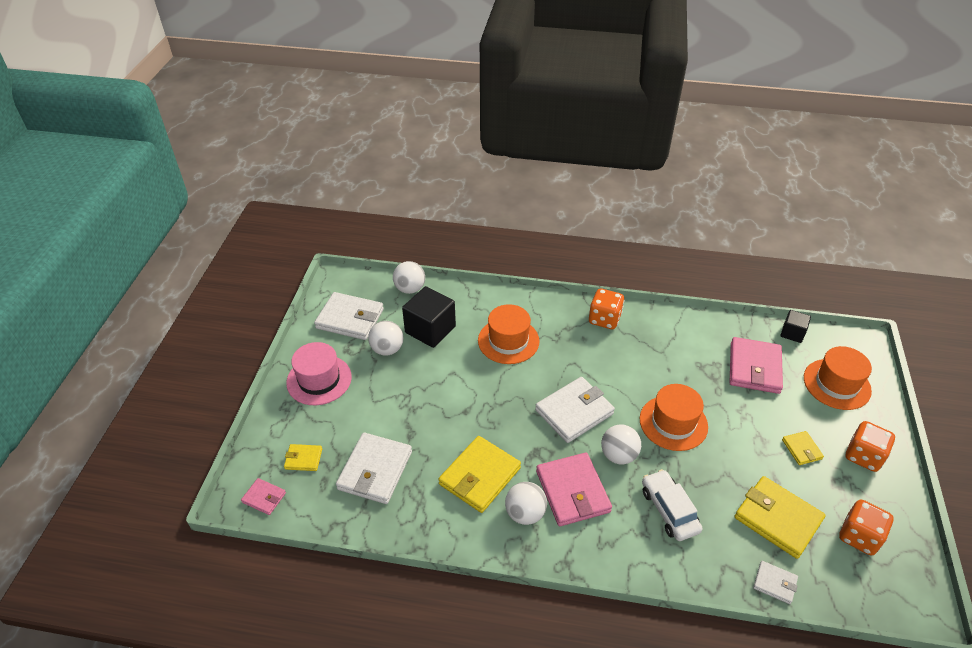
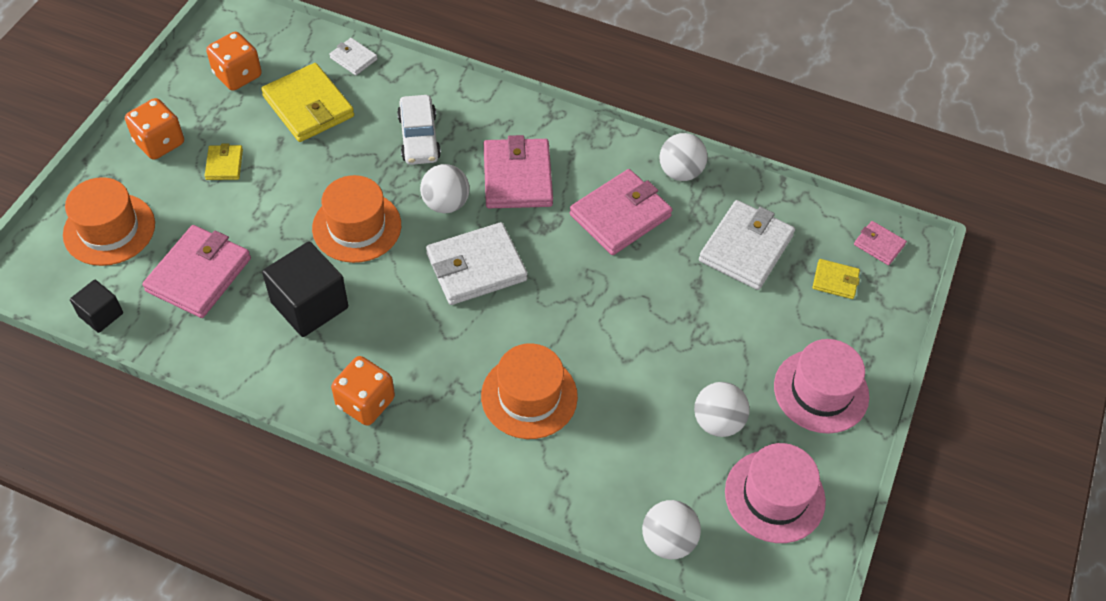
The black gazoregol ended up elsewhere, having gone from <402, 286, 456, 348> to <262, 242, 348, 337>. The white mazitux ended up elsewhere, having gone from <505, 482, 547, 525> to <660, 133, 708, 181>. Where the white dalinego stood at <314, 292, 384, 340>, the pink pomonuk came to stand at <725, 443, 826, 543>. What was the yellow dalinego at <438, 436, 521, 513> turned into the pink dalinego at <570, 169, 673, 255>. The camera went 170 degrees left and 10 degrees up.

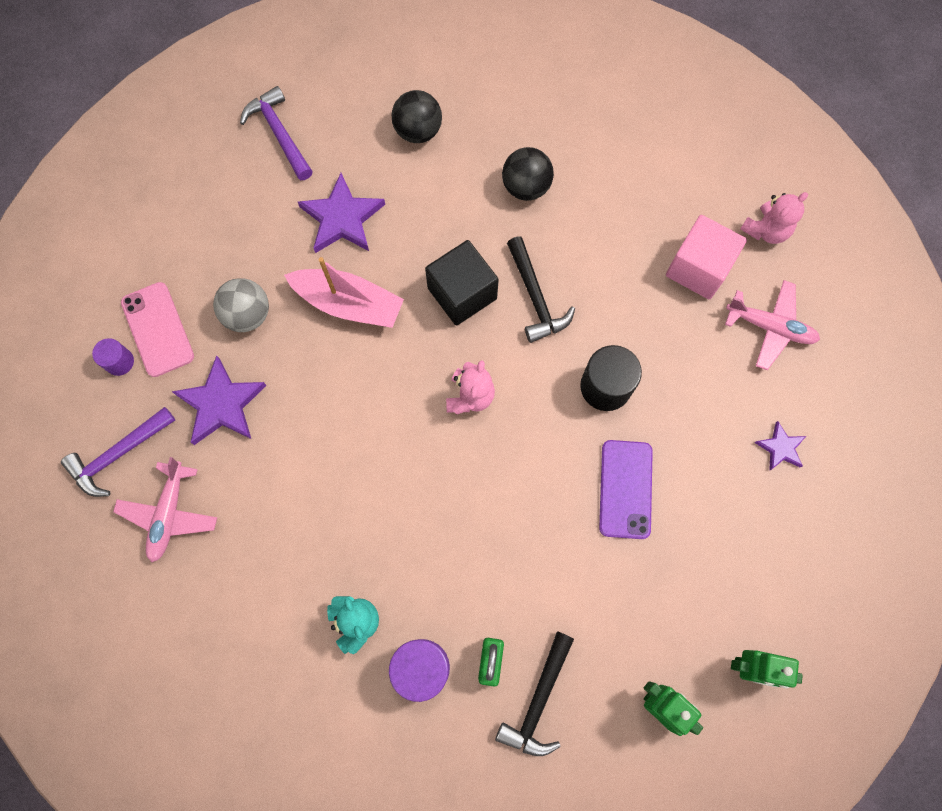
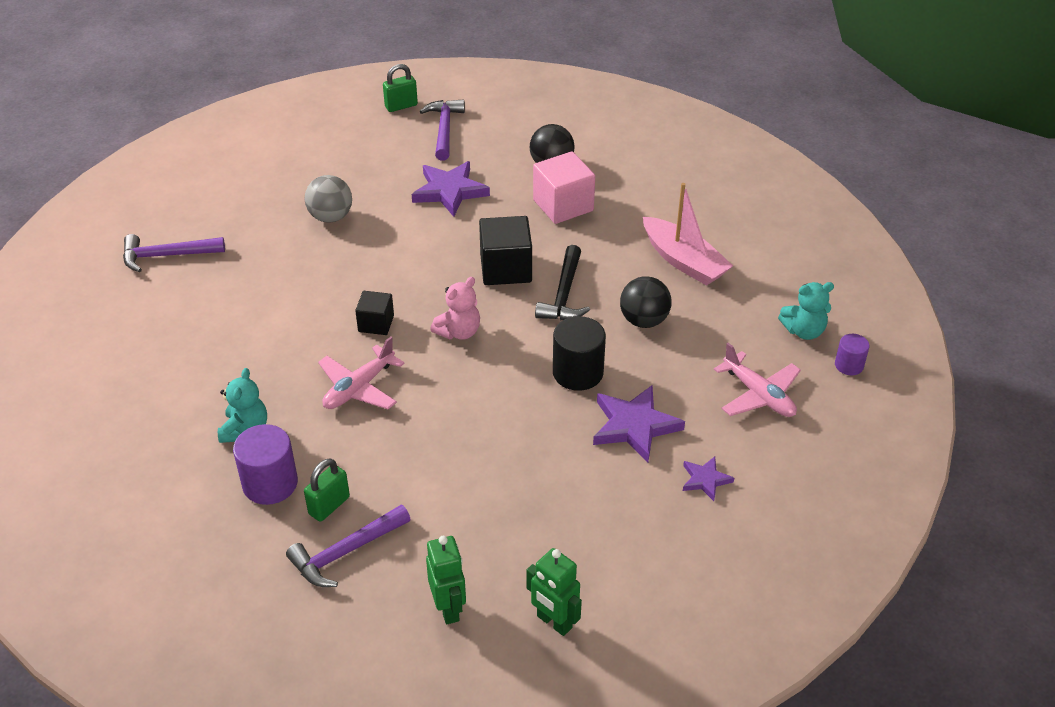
The second view lost the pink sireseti at <121, 282, 194, 377>. The second view lost the purple sireseti at <599, 440, 653, 539>. The second view gained the black gazoregol at <355, 291, 394, 335>. The second view gained the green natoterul at <383, 64, 418, 112>. The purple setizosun ended up elsewhere, having gone from <92, 338, 134, 376> to <835, 334, 870, 375>. The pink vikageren ended up elsewhere, having gone from <113, 457, 217, 562> to <318, 337, 405, 409>. The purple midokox ended up elsewhere, having gone from <172, 355, 267, 445> to <593, 385, 685, 463>. The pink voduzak ended up elsewhere, having gone from <284, 257, 404, 328> to <643, 183, 733, 286>. The black mazitux ended up elsewhere, having gone from <502, 147, 554, 201> to <620, 276, 672, 328>. The pink gazoregol ended up elsewhere, having gone from <666, 215, 747, 299> to <533, 151, 595, 224>. What was the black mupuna at <495, 631, 574, 756> turned into the purple mupuna at <286, 505, 411, 587>. What was the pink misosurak at <740, 192, 808, 244> turned into the turquoise misosurak at <778, 282, 834, 340>. The camera went 30 degrees right and 30 degrees down.

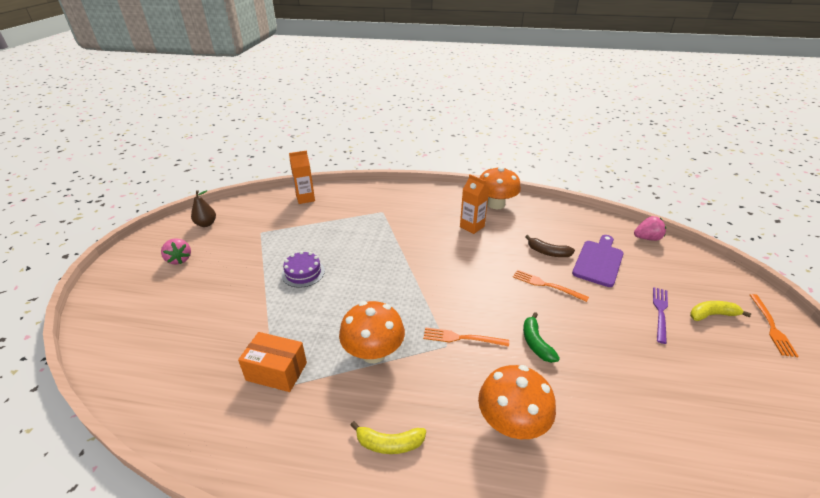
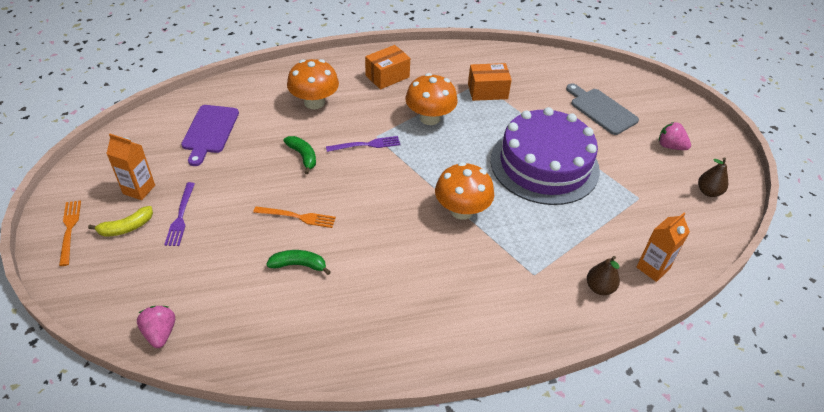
The second view gained the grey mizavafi at <566, 83, 639, 135>. The second view gained the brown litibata at <587, 256, 620, 295>. The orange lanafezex ended up elsewhere, having gone from <460, 174, 489, 234> to <106, 134, 155, 200>. The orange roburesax ended up elsewhere, having gone from <480, 167, 521, 209> to <435, 162, 494, 220>. The purple mizavafi ended up elsewhere, having gone from <572, 235, 624, 287> to <181, 105, 239, 166>. Where the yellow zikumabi stood at <350, 421, 426, 454>, the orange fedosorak came to stand at <365, 45, 410, 89>. What was the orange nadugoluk at <423, 327, 509, 347> turned into the purple nadugoluk at <326, 136, 400, 152>. What was the brown zikumabi at <525, 235, 575, 257> turned into the green zikumabi at <266, 250, 331, 275>. The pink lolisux at <634, 216, 666, 241> ended up facing another way, 105 degrees clockwise from before. The size of the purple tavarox at <282, 251, 325, 288> changed by a factor of 2.46. The camera went 155 degrees right and 10 degrees up.

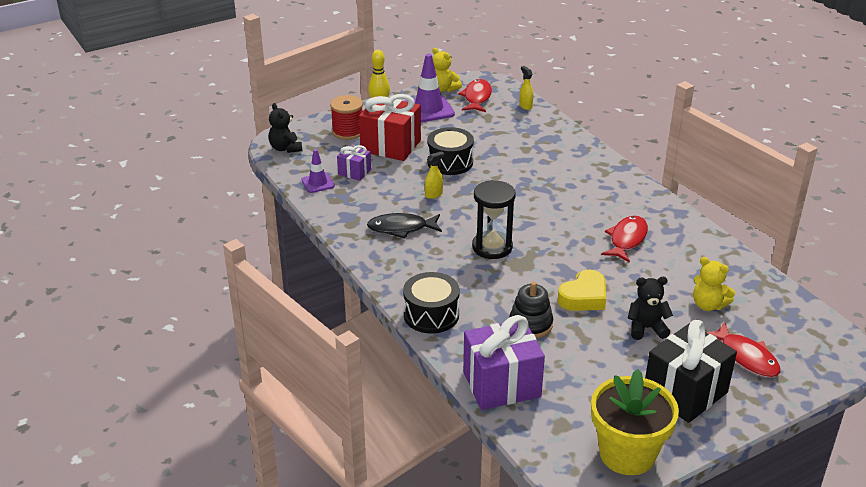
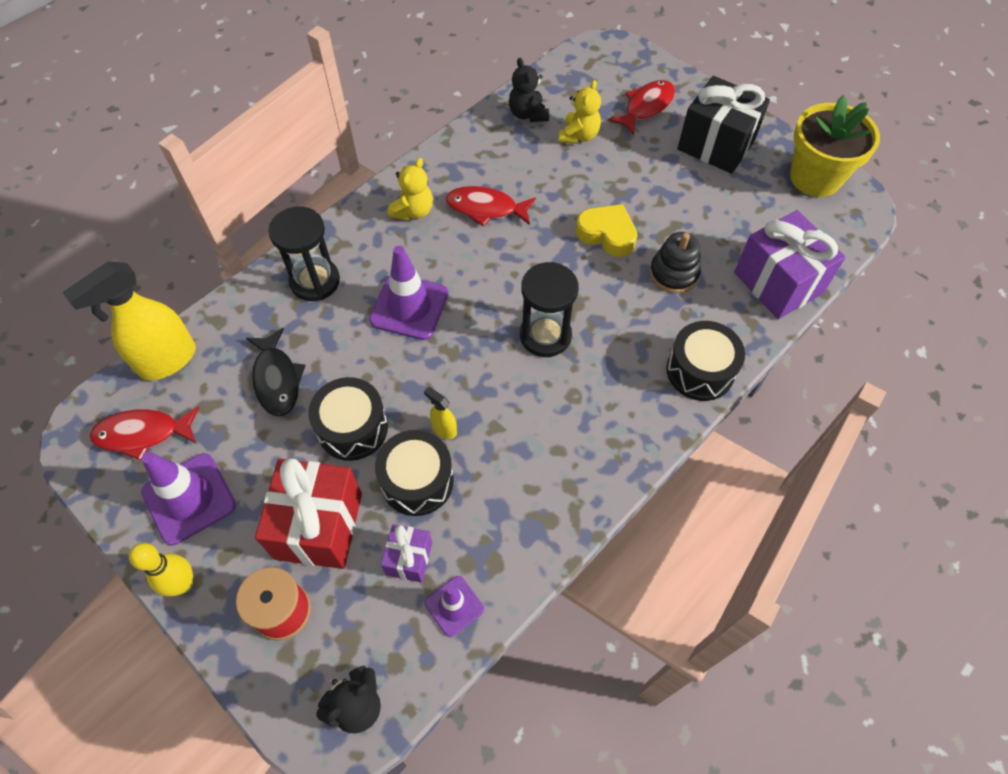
The second view gained the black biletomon at <268, 207, 340, 301>. The second view gained the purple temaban at <369, 246, 449, 340>. The second view gained the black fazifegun at <375, 430, 454, 516>. The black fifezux ended up elsewhere, having gone from <367, 213, 442, 239> to <246, 328, 306, 416>. The yellow misosurak ended up elsewhere, having gone from <433, 48, 462, 92> to <388, 158, 433, 220>. The black misosurak ended up elsewhere, having gone from <628, 277, 673, 340> to <509, 58, 549, 122>. The size of the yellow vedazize at <519, 66, 533, 110> changed by a factor of 2.24. The camera went 105 degrees left and 25 degrees up.

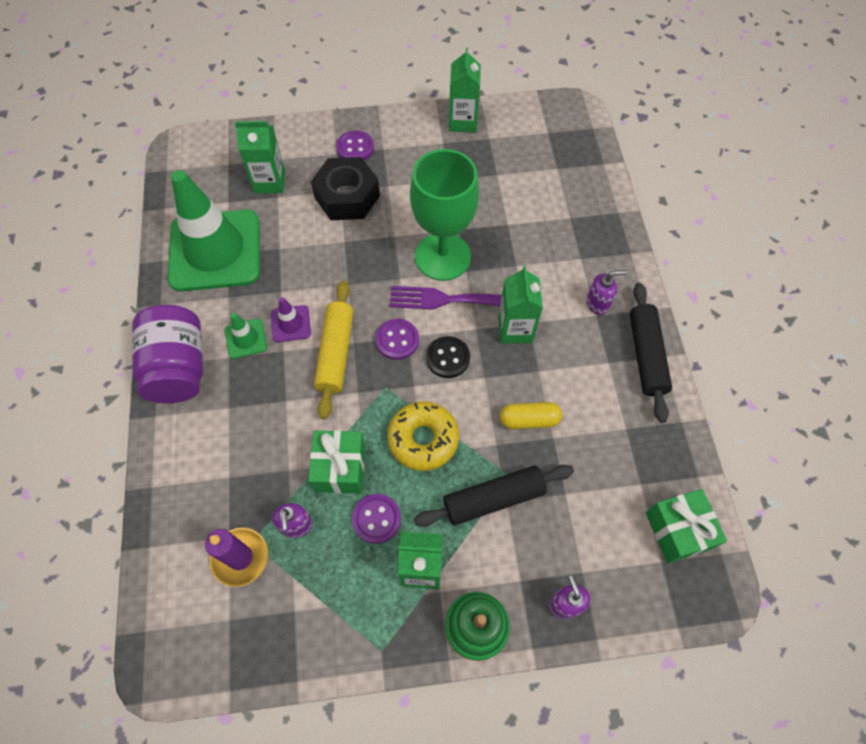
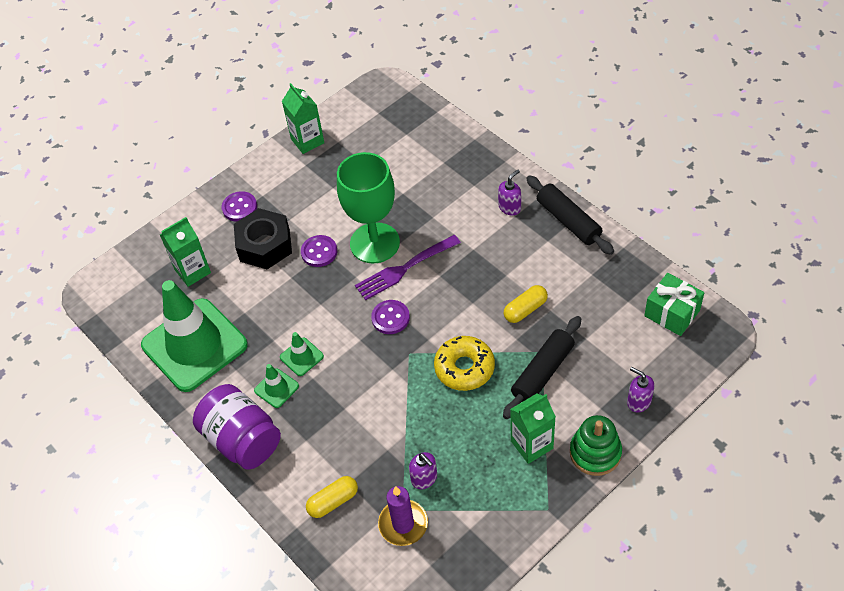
The second view lost the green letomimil at <308, 430, 365, 493>. The second view lost the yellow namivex at <314, 280, 354, 419>. The second view lost the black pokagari at <426, 336, 470, 378>. The second view lost the green lanafezex at <498, 266, 543, 344>. The second view gained the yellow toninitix at <306, 476, 358, 518>. The purple pokagari ended up elsewhere, having gone from <352, 494, 401, 544> to <301, 235, 337, 267>. What was the purple temaban at <271, 297, 311, 342> turned into the green temaban at <280, 332, 324, 376>. The camera went 30 degrees left and 10 degrees down.

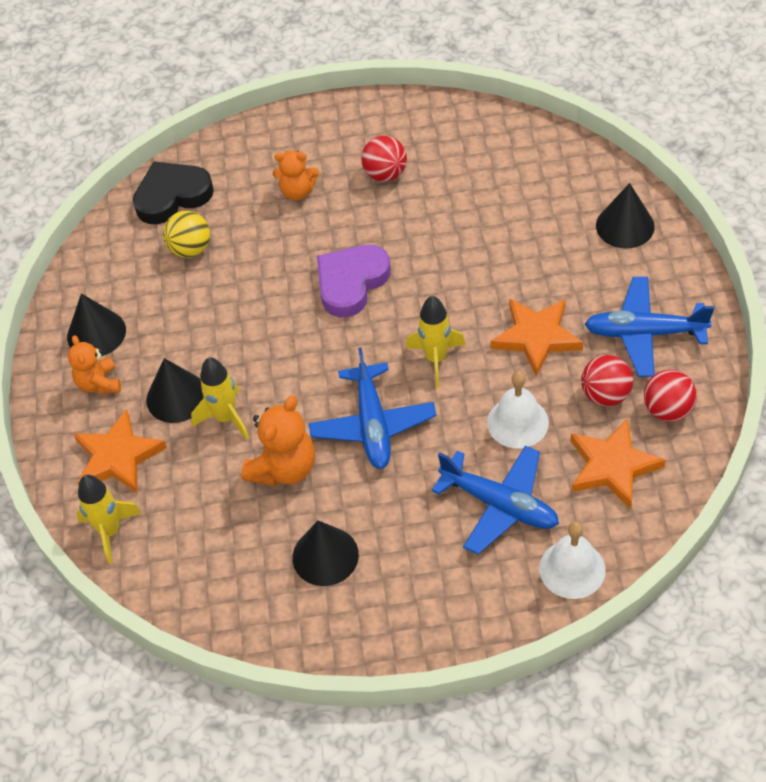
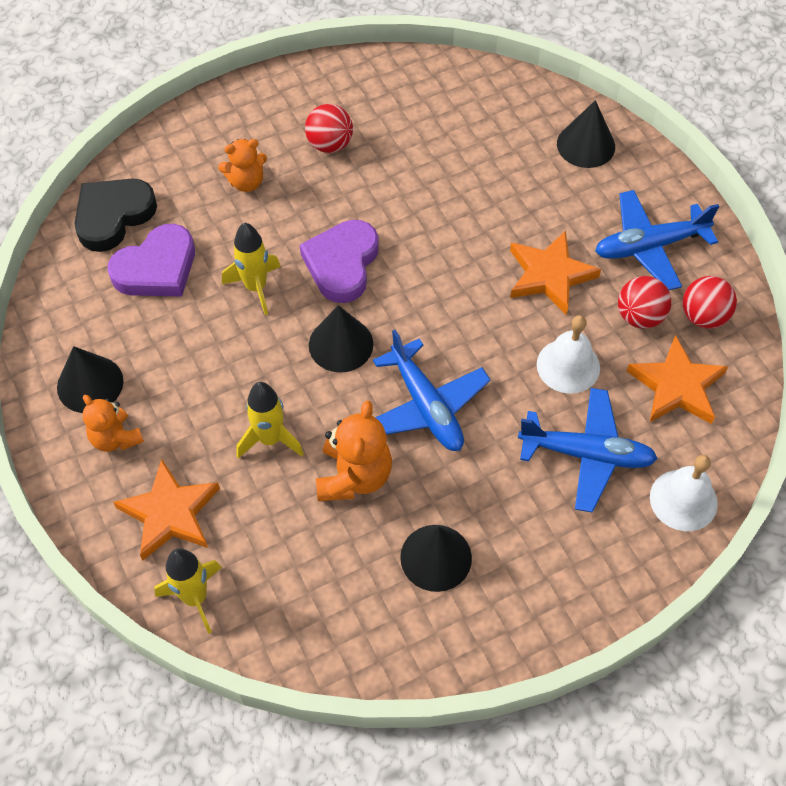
The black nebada ended up elsewhere, having gone from <146, 358, 204, 423> to <309, 305, 373, 373>. The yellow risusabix ended up elsewhere, having gone from <406, 296, 465, 387> to <222, 223, 281, 315>. Where the yellow mazitux stood at <163, 211, 210, 258>, the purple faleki came to stand at <108, 224, 195, 297>. The camera went 25 degrees left and 5 degrees up.

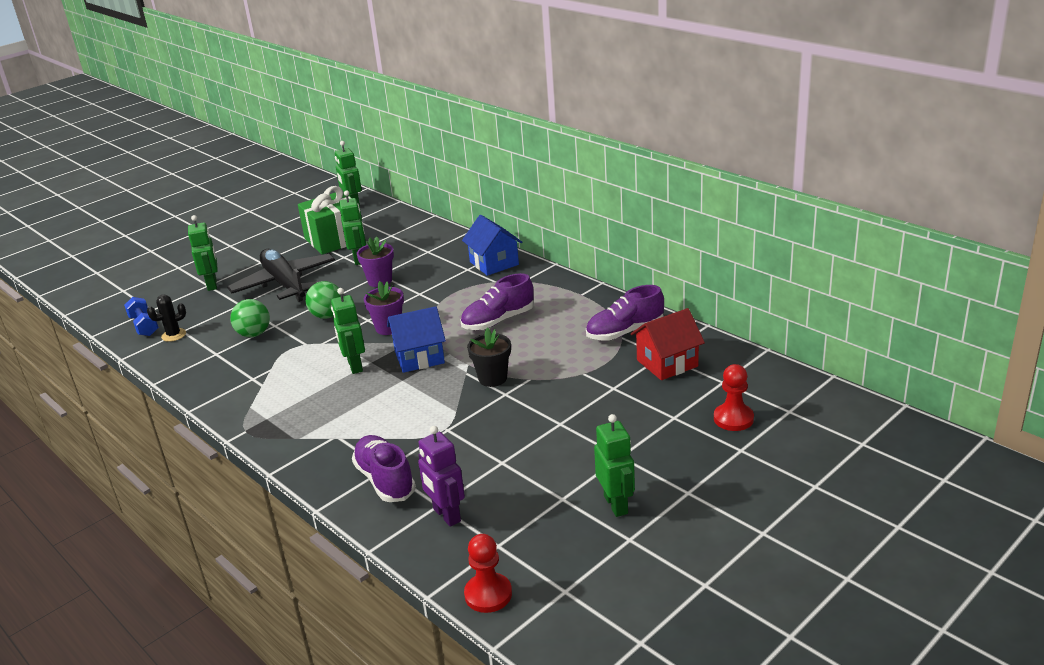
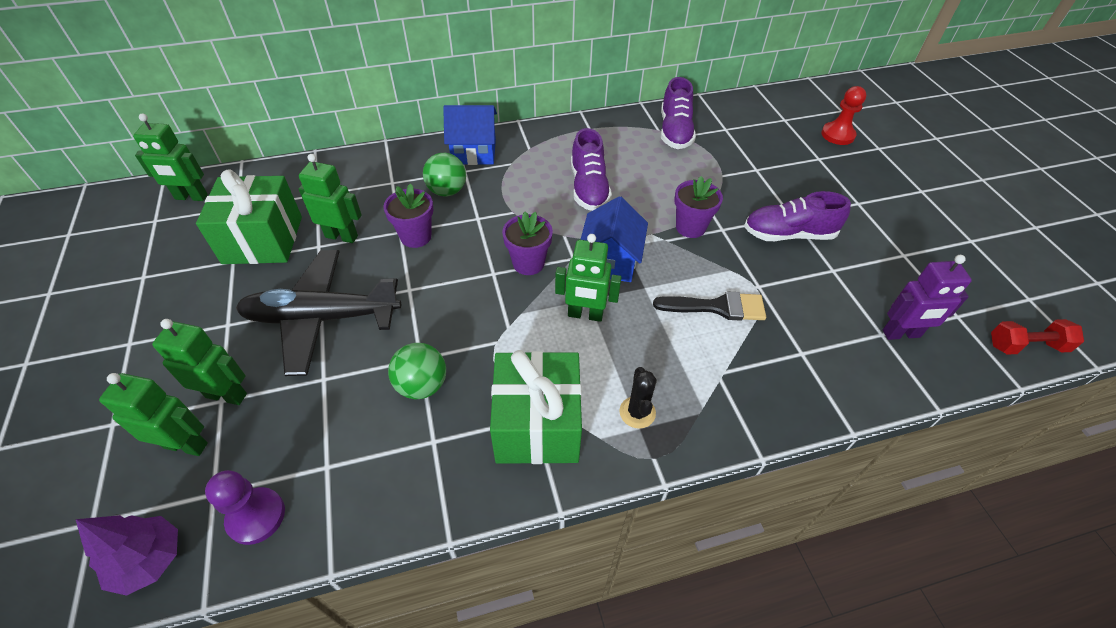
The second view lost the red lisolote at <631, 308, 705, 380>. The second view gained the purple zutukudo at <76, 515, 178, 596>. The second view gained the green letomimil at <490, 350, 582, 464>. The second view gained the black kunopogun at <653, 291, 766, 321>. The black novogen ended up elsewhere, having gone from <147, 295, 186, 342> to <620, 367, 657, 429>. The green mazitux ended up elsewhere, having gone from <305, 281, 341, 319> to <423, 153, 466, 196>. The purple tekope ended up elsewhere, having gone from <352, 435, 416, 502> to <744, 191, 851, 241>. The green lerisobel ended up elsewhere, having gone from <594, 414, 635, 517> to <99, 373, 208, 456>. Where the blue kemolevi stood at <124, 297, 159, 336>, the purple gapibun came to stand at <205, 470, 285, 545>. Where the red gapibun stood at <464, 534, 512, 613>, the red kemolevi came to stand at <991, 319, 1084, 355>. What was the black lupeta at <467, 327, 511, 387> turned into the purple lupeta at <674, 176, 723, 238>. The camera went 65 degrees left and 20 degrees up.

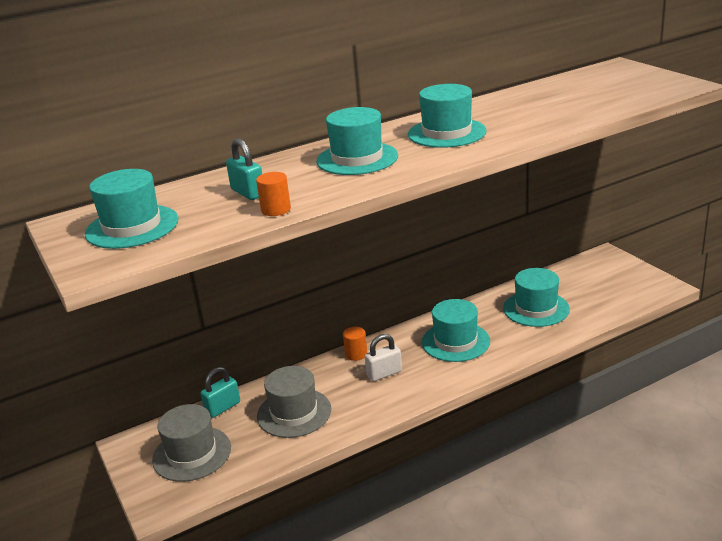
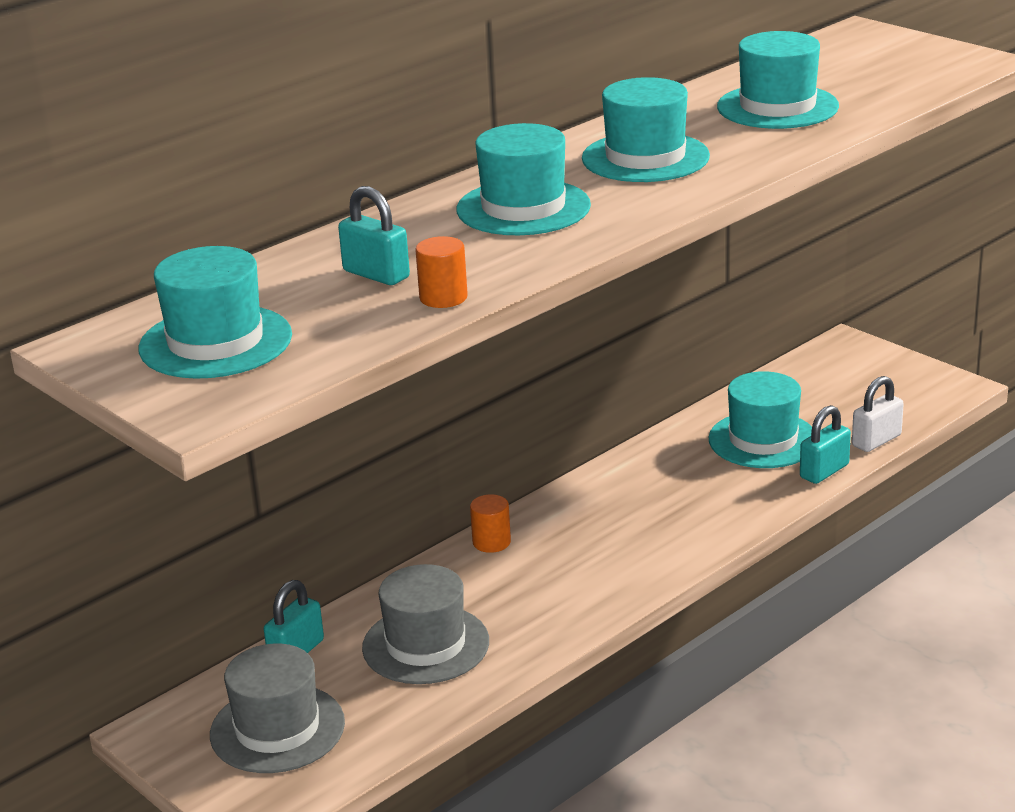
The second view gained the turquoise natoterul at <800, 405, 851, 484>. The white natoterul ended up elsewhere, having gone from <365, 334, 402, 381> to <852, 376, 904, 452>. The turquoise pomonuk ended up elsewhere, having gone from <422, 299, 490, 362> to <717, 31, 839, 129>. The camera went 15 degrees left and 0 degrees up.

